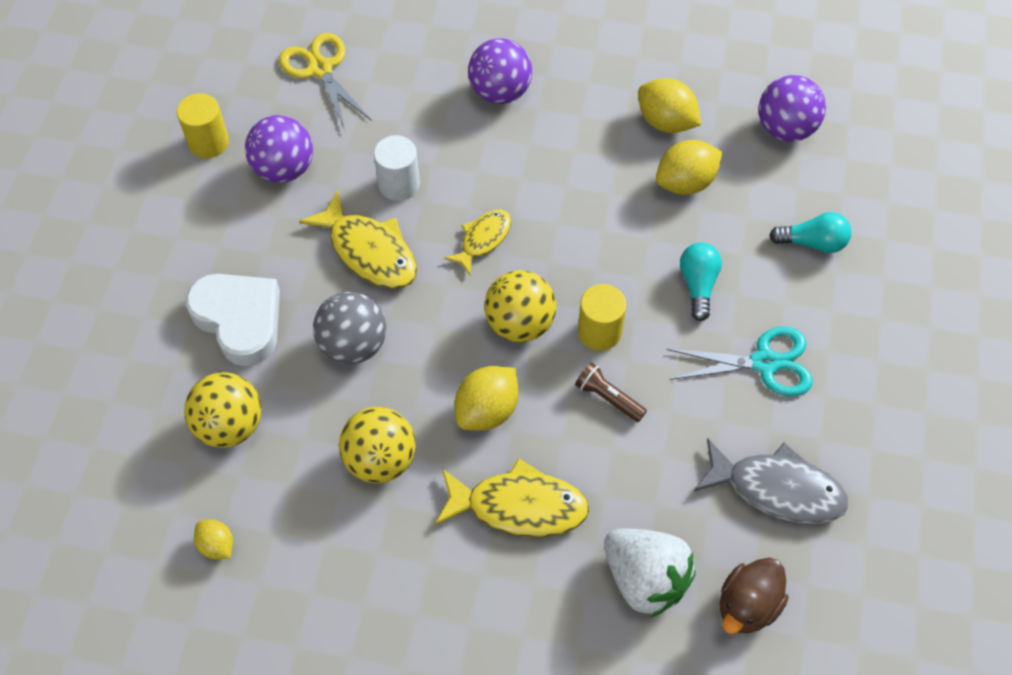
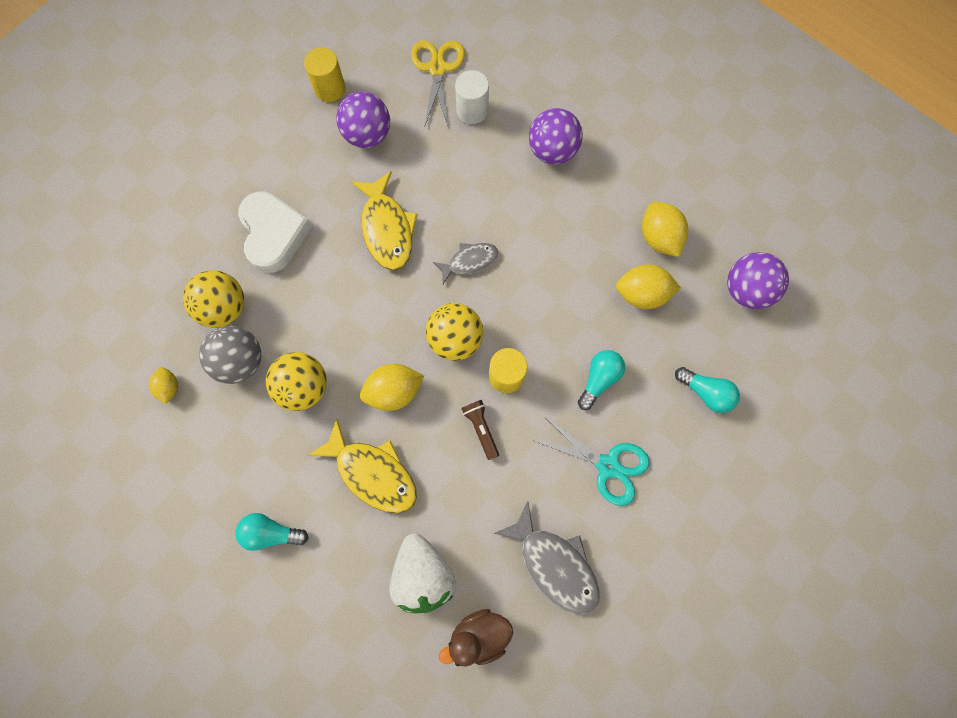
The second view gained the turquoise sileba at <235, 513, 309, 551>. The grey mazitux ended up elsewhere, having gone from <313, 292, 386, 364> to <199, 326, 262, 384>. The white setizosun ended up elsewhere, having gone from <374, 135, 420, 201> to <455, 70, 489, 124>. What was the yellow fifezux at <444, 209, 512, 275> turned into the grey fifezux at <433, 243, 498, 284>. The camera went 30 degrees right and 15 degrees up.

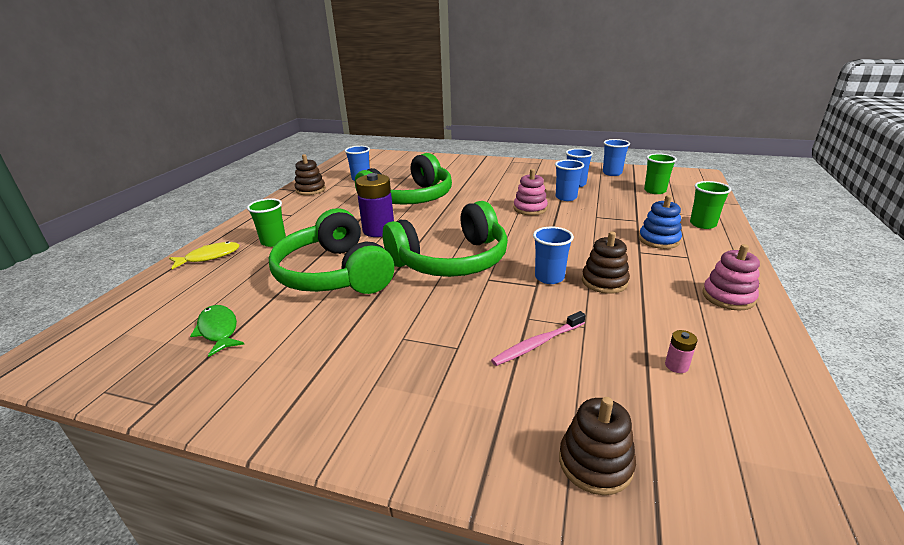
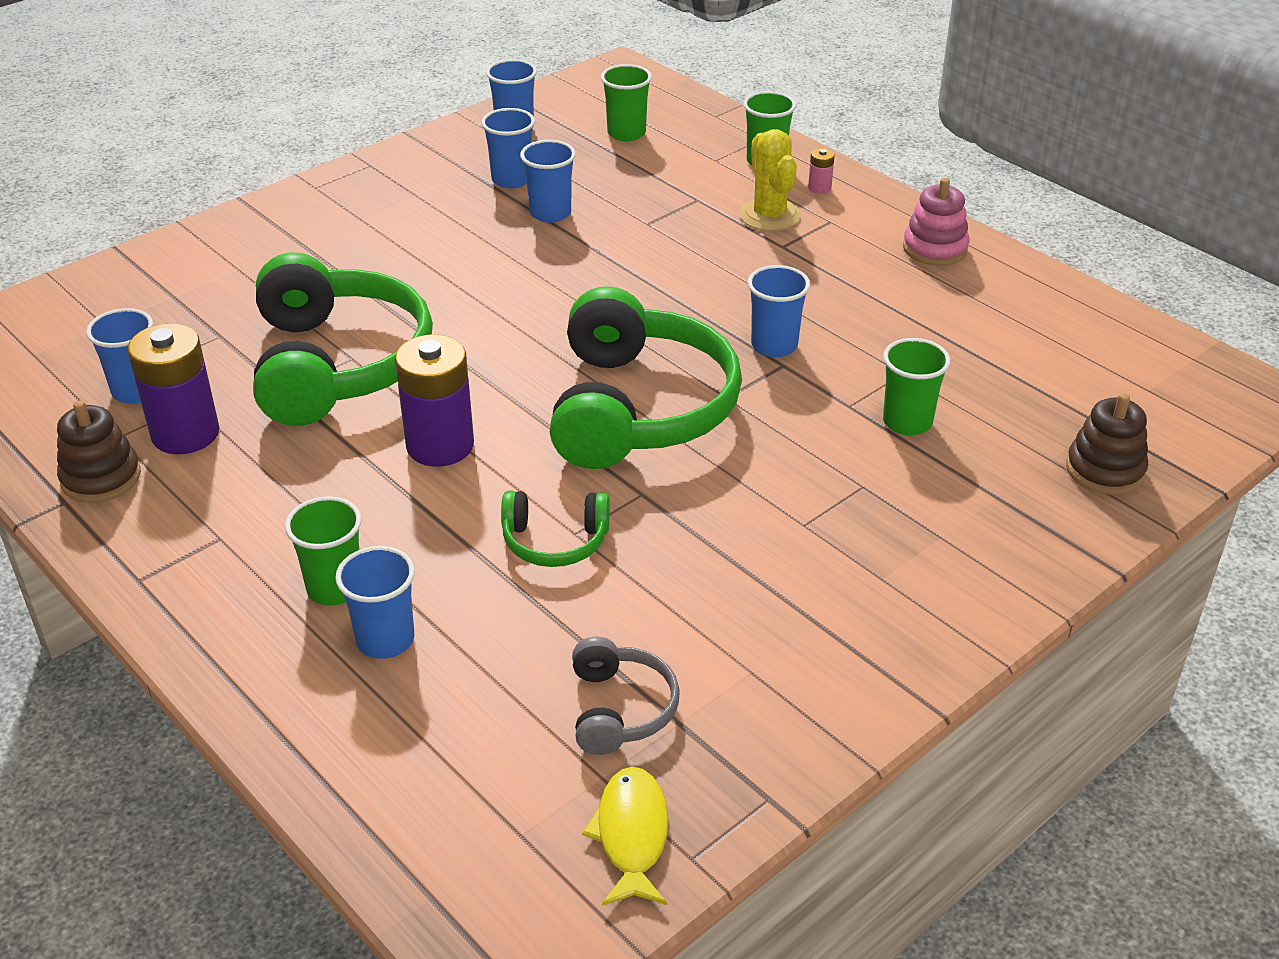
The second view lost the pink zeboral at <514, 169, 548, 215>. The second view lost the brown zeboral at <582, 232, 630, 294>. The second view gained the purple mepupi at <127, 323, 220, 454>. The second view gained the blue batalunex at <335, 546, 415, 659>. The yellow fifezux ended up elsewhere, having gone from <169, 241, 239, 269> to <582, 767, 669, 906>. The pink mepupi ended up elsewhere, having gone from <665, 330, 697, 373> to <808, 148, 835, 194>. Where the green fifezux stood at <190, 305, 244, 357>, the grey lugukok came to stand at <572, 637, 680, 755>. Where the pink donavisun stood at <491, 311, 586, 366>, the green batalunex came to stand at <883, 338, 951, 435>. Where the blue zeboral stood at <639, 195, 682, 249>, the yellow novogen came to stand at <739, 129, 801, 231>. The size of the green lugukok at <268, 208, 394, 294> changed by a factor of 0.47. The camera went 60 degrees left and 10 degrees up.

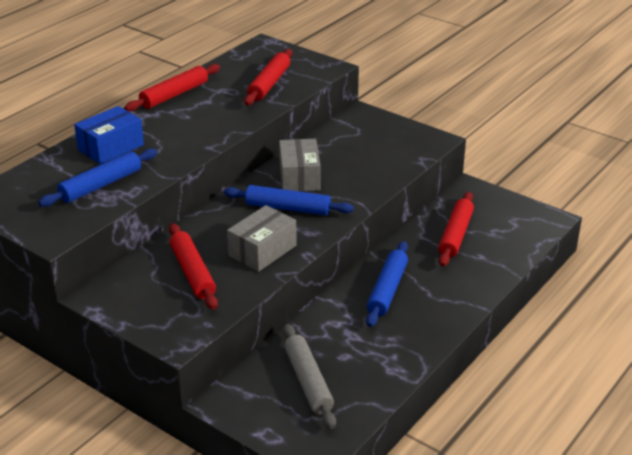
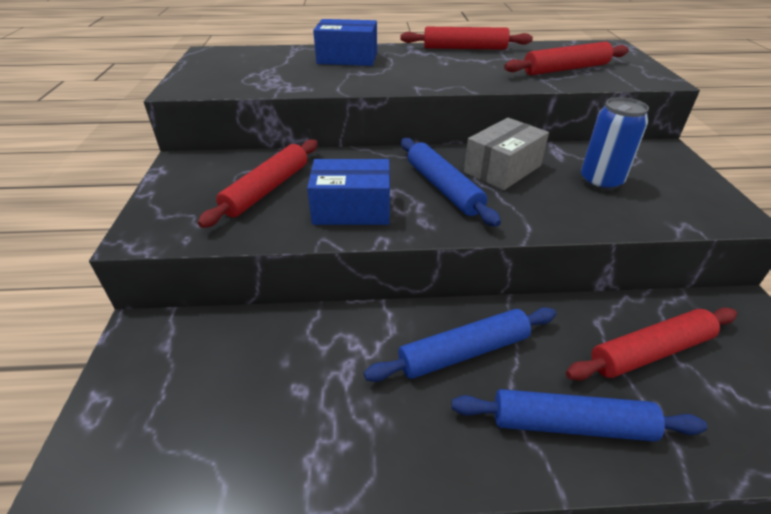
The second view lost the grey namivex at <283, 323, 336, 429>. The second view gained the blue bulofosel at <581, 97, 649, 191>. The blue namivex ended up elsewhere, having gone from <38, 148, 157, 207> to <451, 389, 707, 442>. What was the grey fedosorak at <227, 205, 297, 272> turned into the blue fedosorak at <307, 159, 390, 225>. The camera went 50 degrees right and 5 degrees up.

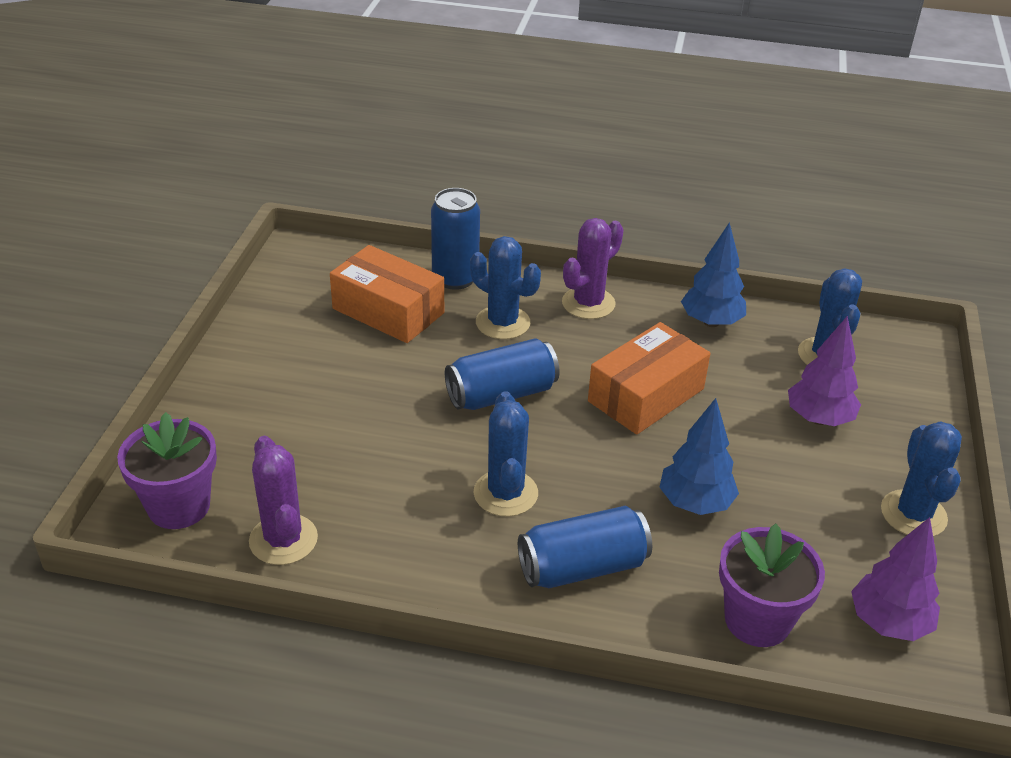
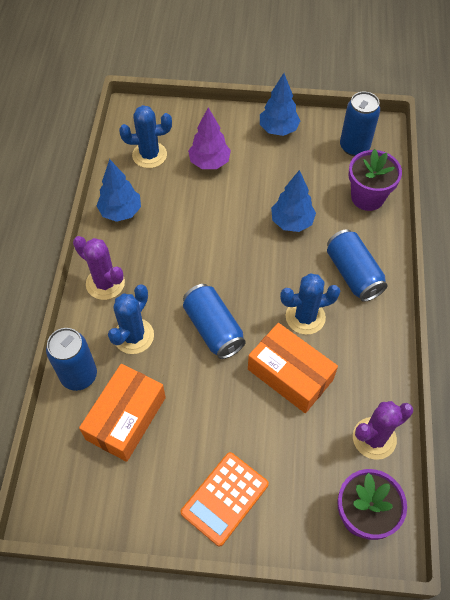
The second view gained the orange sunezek at <181, 452, 269, 546>. The orange fedosorak ended up elsewhere, having gone from <588, 322, 711, 434> to <248, 323, 338, 413>. Where the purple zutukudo stood at <851, 517, 940, 641>, the blue bulofosel came to stand at <340, 92, 380, 156>. Where the blue novogen stood at <881, 421, 962, 536>, the blue zutukudo came to stand at <260, 73, 300, 136>. The camera went 95 degrees left and 20 degrees up.

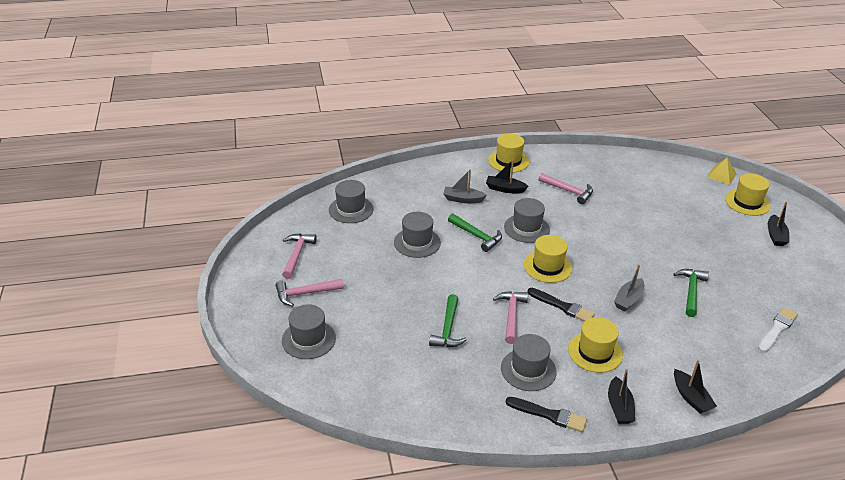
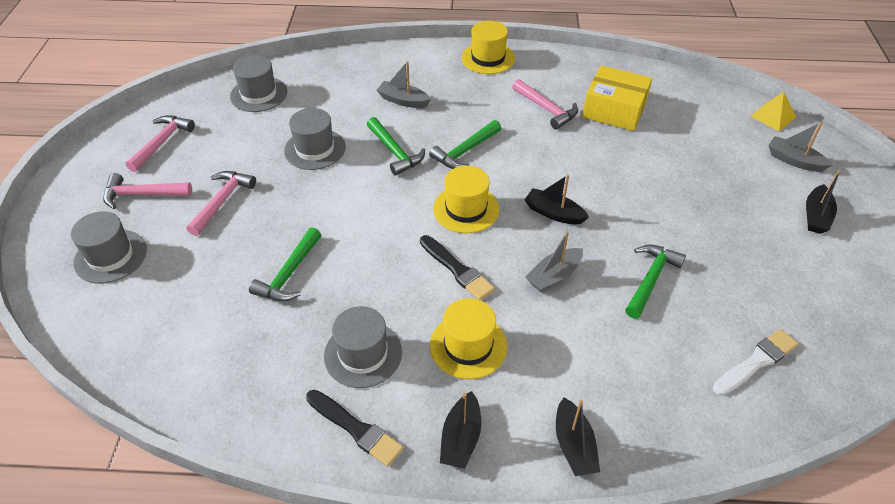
The second view gained the yellow fedosorak at <582, 65, 652, 131>. The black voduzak ended up elsewhere, having gone from <486, 160, 529, 193> to <525, 174, 589, 224>. The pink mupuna ended up elsewhere, having gone from <493, 291, 528, 344> to <186, 171, 256, 236>. Where the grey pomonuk stood at <504, 198, 550, 243>, the green mupuna came to stand at <429, 120, 501, 169>. Where the yellow pomonuk stood at <725, 173, 770, 216>, the grey voduzak came to stand at <768, 122, 833, 172>. The camera went 15 degrees right and 10 degrees up.

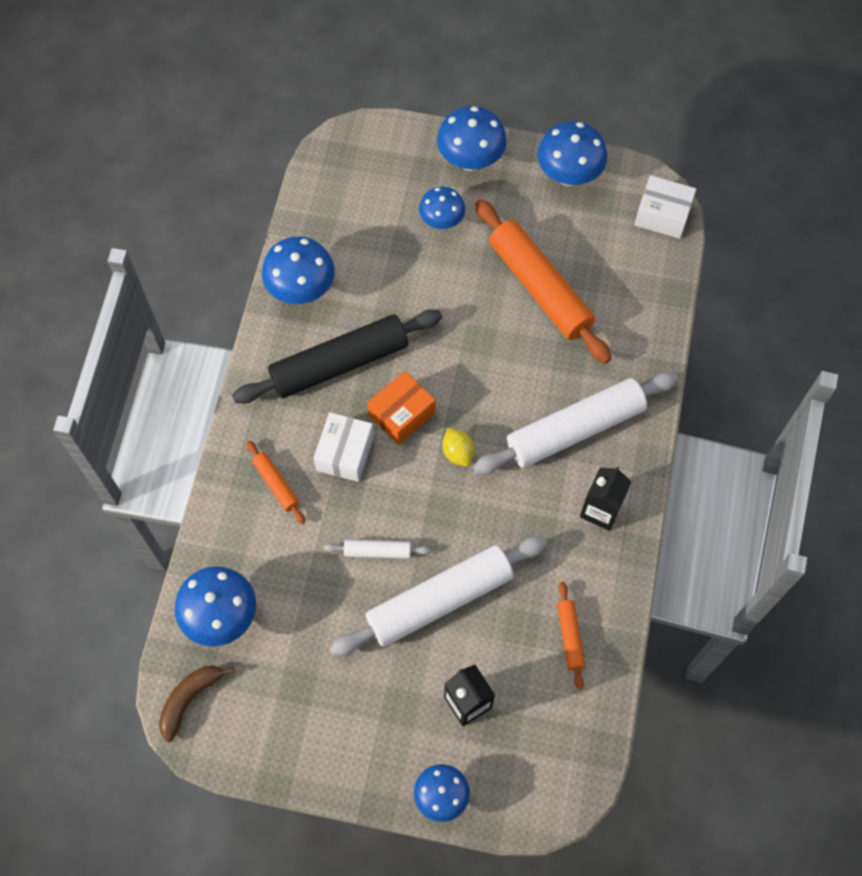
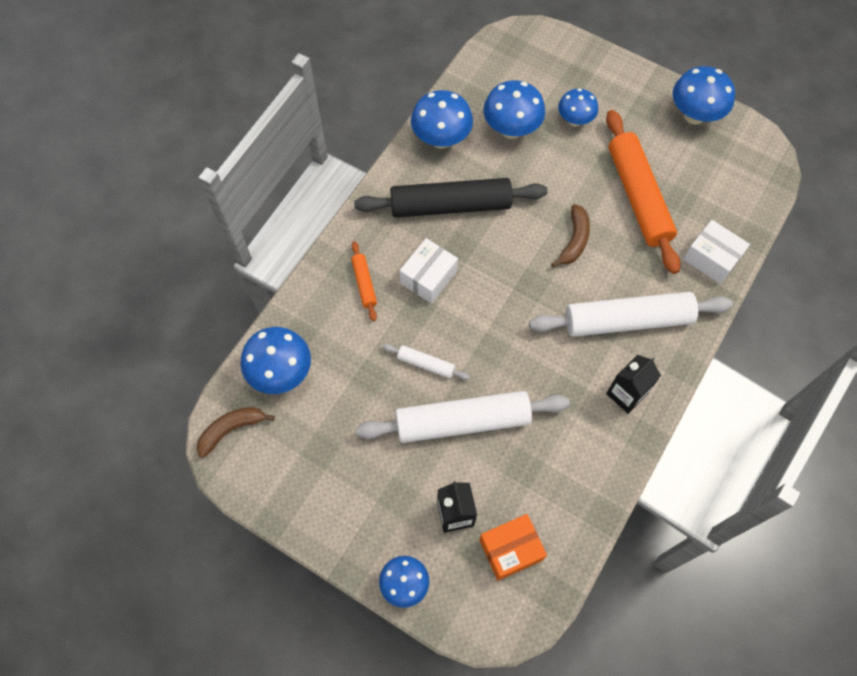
The second view lost the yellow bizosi at <442, 428, 475, 466>. The second view lost the orange namivex at <557, 582, 585, 690>. The second view gained the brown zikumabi at <551, 204, 590, 268>. The orange fedosorak ended up elsewhere, having gone from <367, 371, 436, 445> to <479, 514, 547, 581>. The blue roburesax ended up elsewhere, having gone from <437, 106, 507, 171> to <483, 80, 545, 139>. The white fedosorak ended up elsewhere, having gone from <634, 175, 696, 239> to <683, 220, 750, 284>. The camera went 20 degrees right and 0 degrees up.

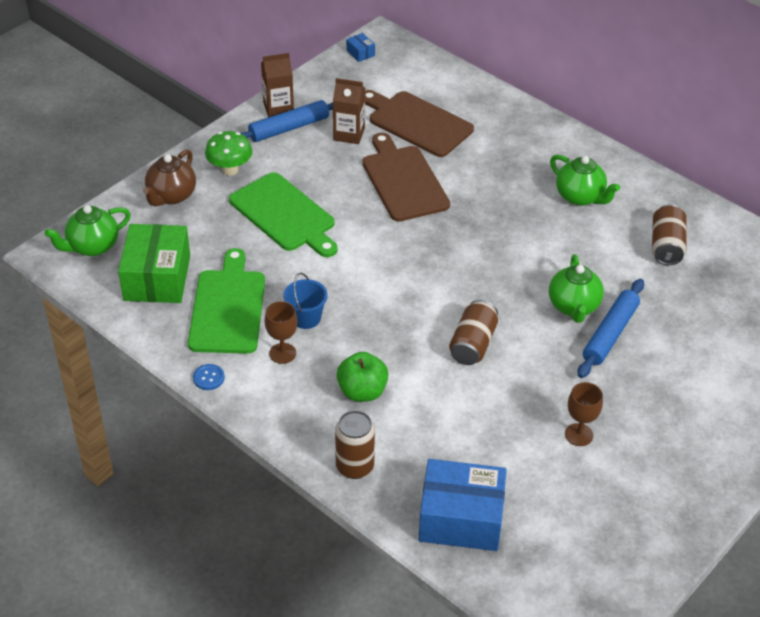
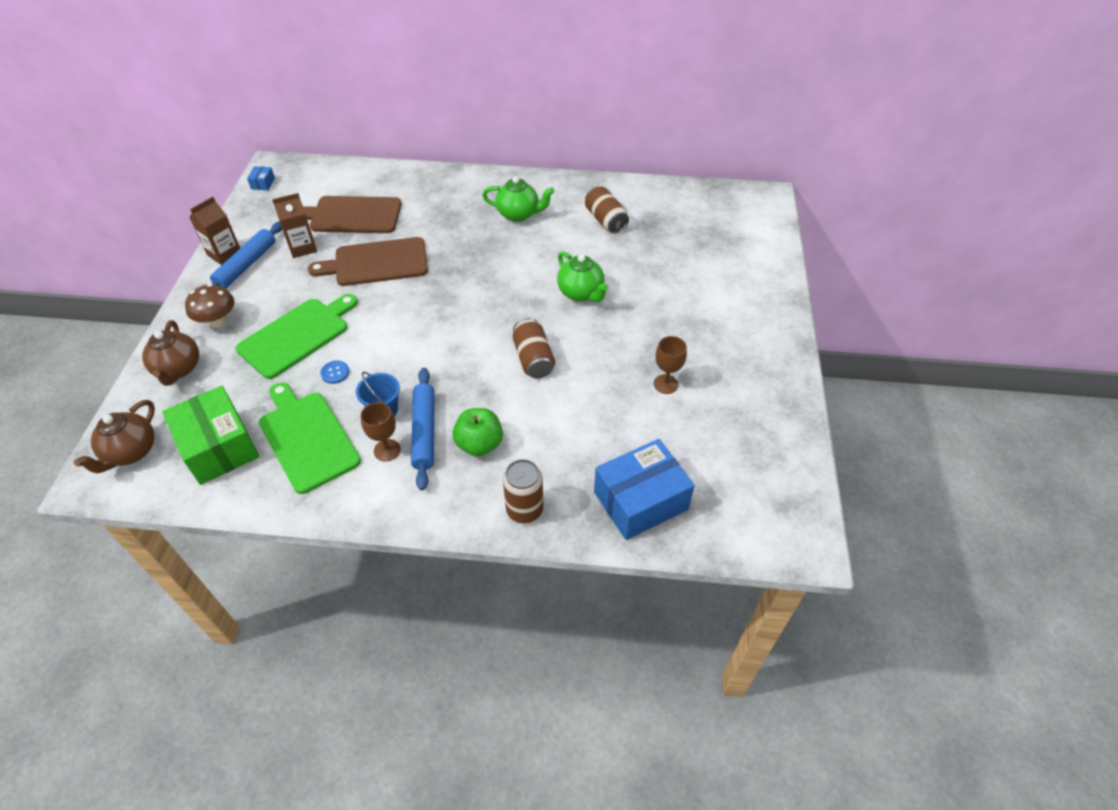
The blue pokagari ended up elsewhere, having gone from <193, 364, 225, 390> to <320, 361, 349, 384>. The blue namivex ended up elsewhere, having gone from <578, 279, 644, 378> to <411, 368, 434, 490>. What was the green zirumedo at <44, 205, 131, 256> turned into the brown zirumedo at <74, 400, 155, 473>. What was the green roburesax at <205, 131, 252, 175> turned into the brown roburesax at <185, 284, 235, 328>. The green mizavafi at <229, 172, 338, 257> ended up facing another way, 60 degrees counterclockwise from before. The blue fedosorak at <346, 33, 375, 62> ended up facing another way, 75 degrees clockwise from before. The brown mizavafi at <362, 133, 450, 222> ended up facing another way, 45 degrees counterclockwise from before. The camera went 35 degrees left and 5 degrees up.

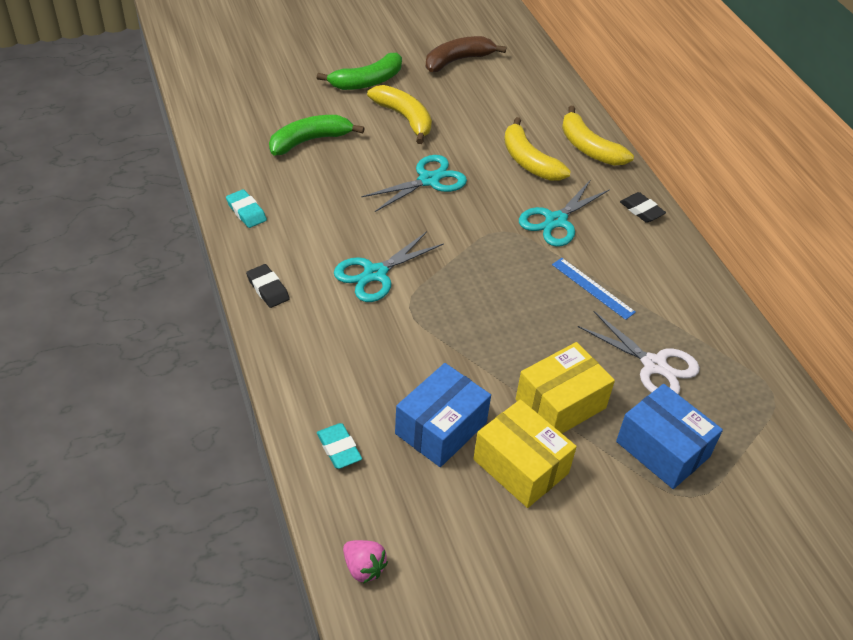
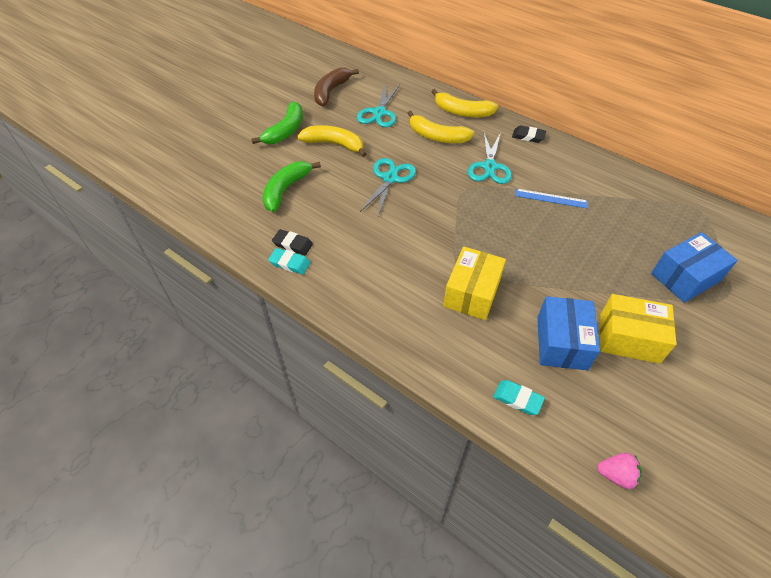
The second view lost the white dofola at <578, 311, 700, 394>. The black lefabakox ended up elsewhere, having gone from <246, 264, 290, 308> to <272, 229, 313, 255>. The turquoise dofola ended up elsewhere, having gone from <334, 231, 444, 302> to <357, 85, 400, 127>. The yellow fedosorak ended up elsewhere, having gone from <516, 342, 615, 433> to <443, 246, 506, 320>. The blue fedosorak at <616, 384, 723, 489> ended up facing another way, 45 degrees counterclockwise from before. The camera went 30 degrees left and 5 degrees up.

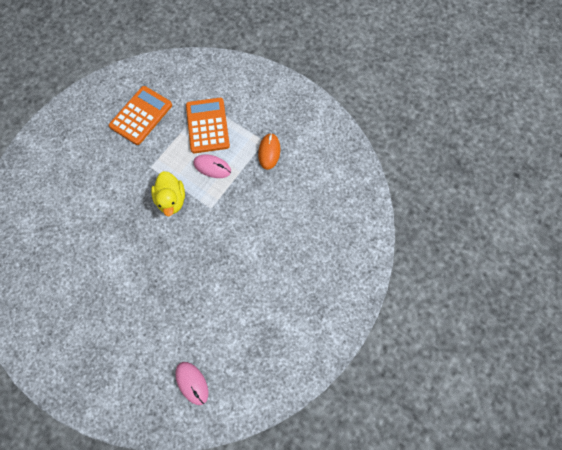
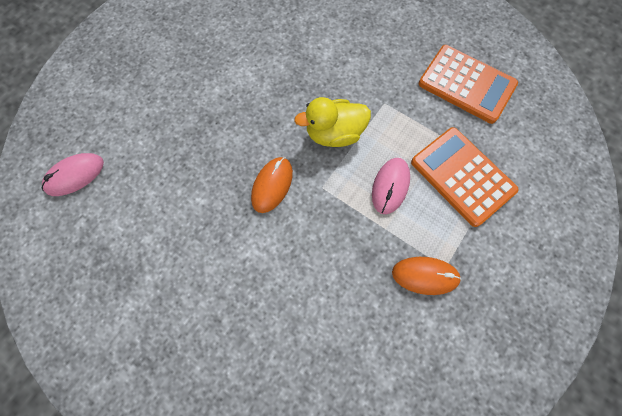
The second view gained the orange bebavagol at <251, 157, 293, 213>. The orange sunezek at <186, 98, 230, 153> ended up facing another way, 120 degrees counterclockwise from before. The camera went 90 degrees right and 0 degrees up.

